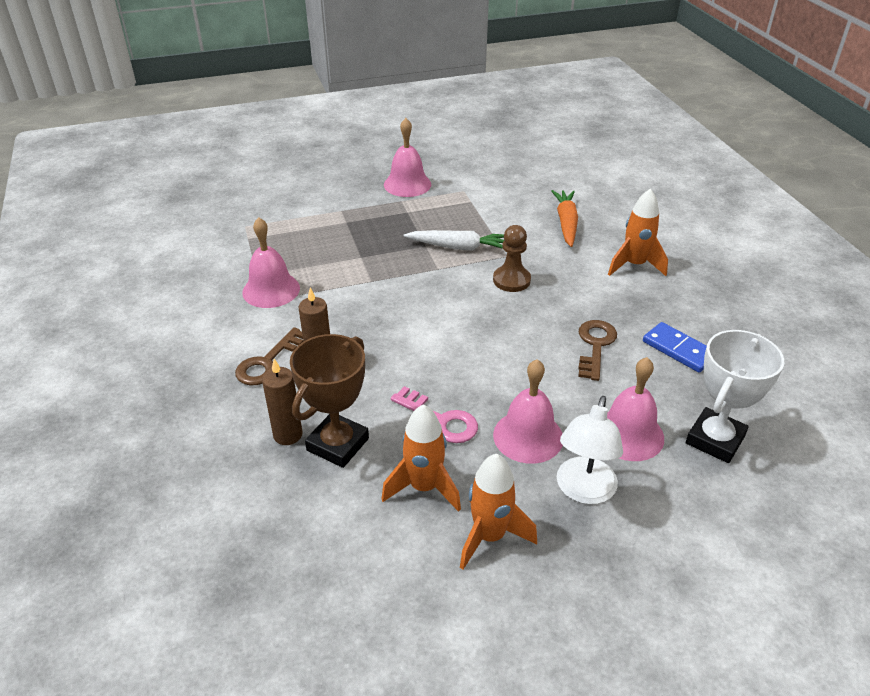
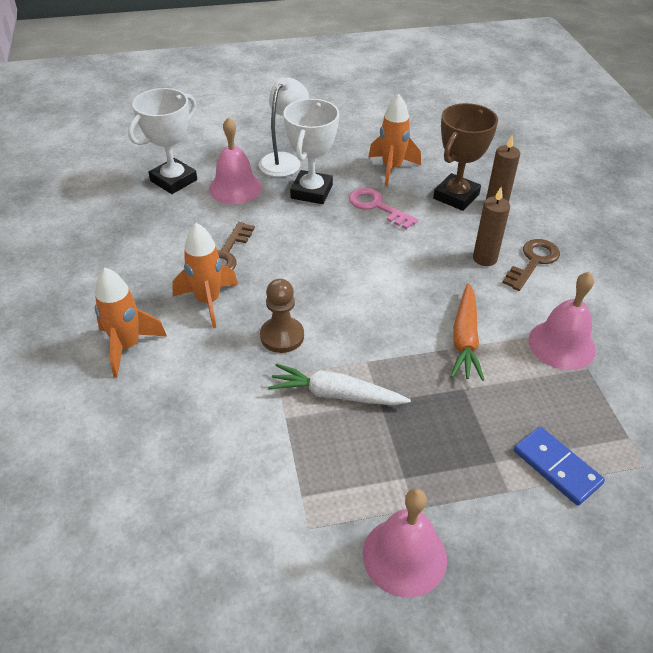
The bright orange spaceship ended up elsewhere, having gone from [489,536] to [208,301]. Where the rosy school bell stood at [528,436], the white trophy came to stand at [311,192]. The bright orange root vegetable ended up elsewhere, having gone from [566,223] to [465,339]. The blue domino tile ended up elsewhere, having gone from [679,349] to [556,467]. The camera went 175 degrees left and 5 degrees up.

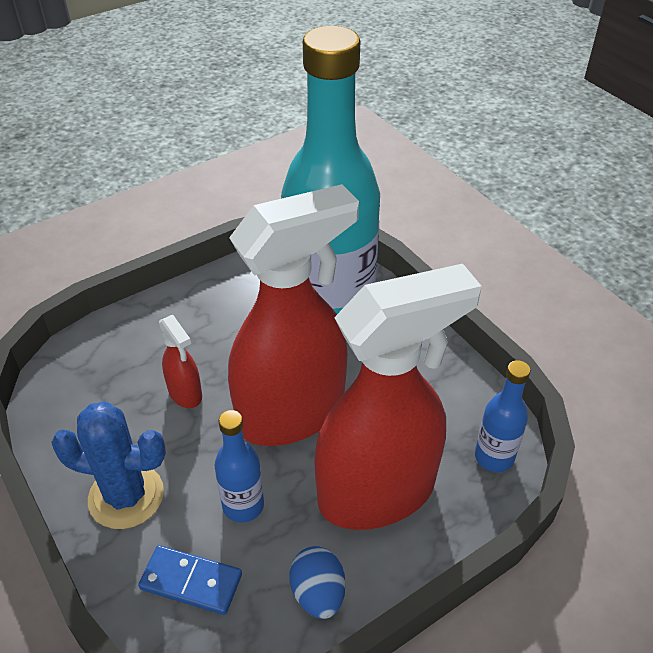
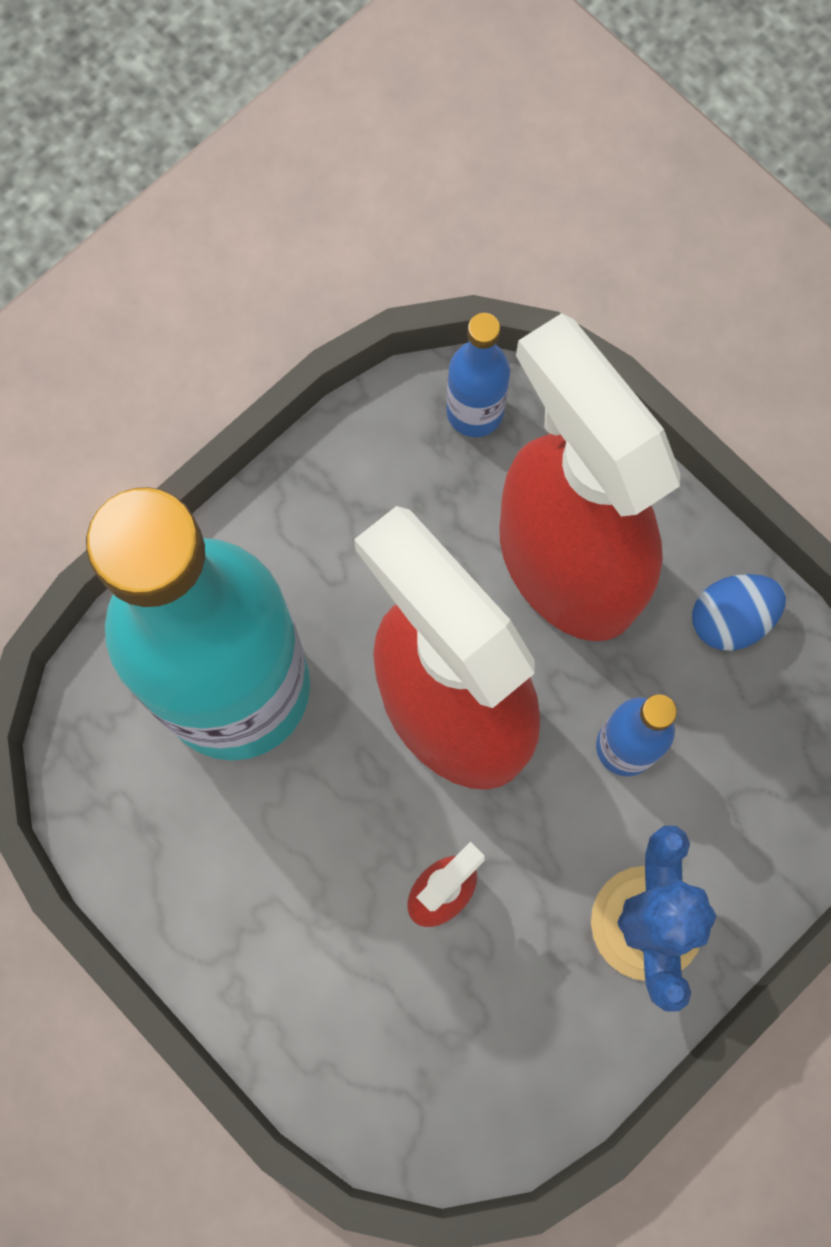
The second view lost the blue domino tile at [191,582]. The camera went 100 degrees left and 30 degrees up.

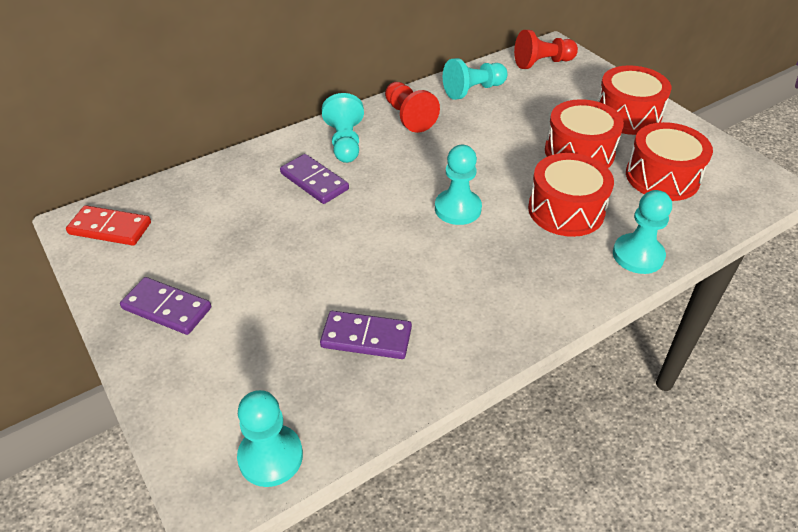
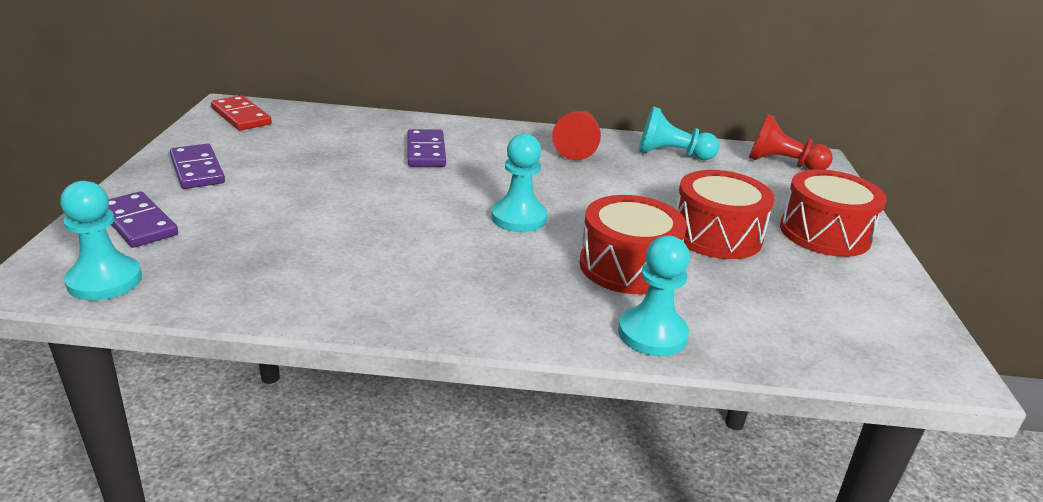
The purple domino tile ended up elsewhere, having gone from [366,337] to [138,223]. The second view lost the turquoise pawn at [345,142]. The second view lost the scarlet toy drum at [662,177]. The camera went 35 degrees right and 15 degrees down.

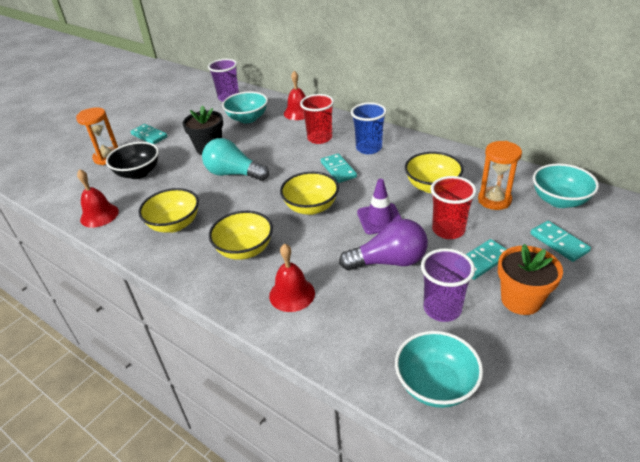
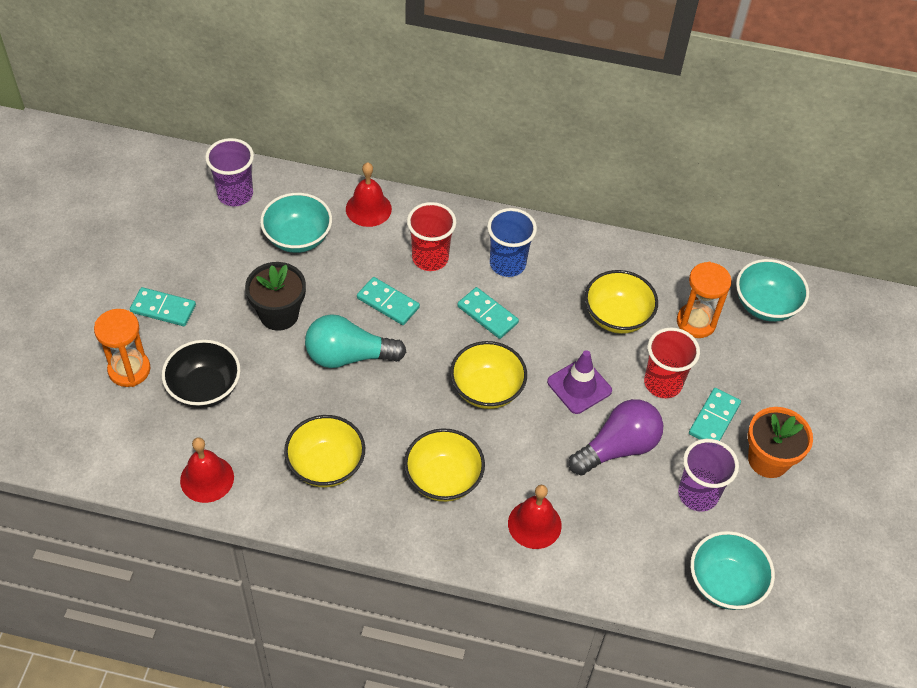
The turquoise domino tile ended up elsewhere, having gone from [559,243] to [388,303]. The camera went 30 degrees left and 15 degrees up.

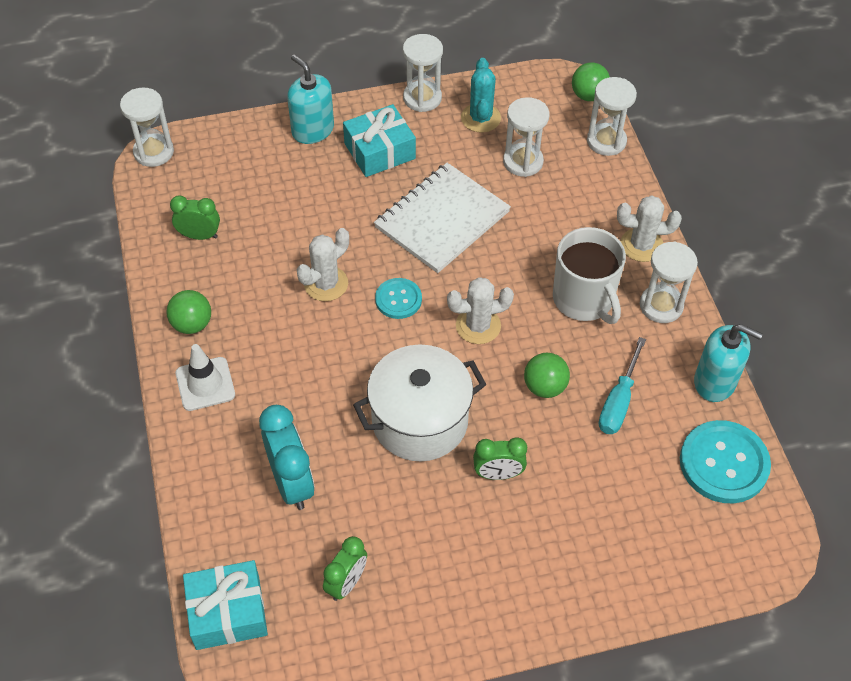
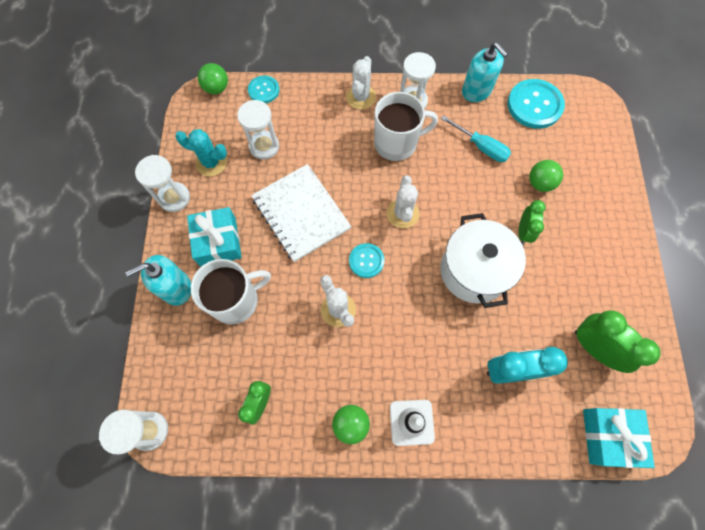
The second view gained the white tea mug at [236,300]. Where the white sandglass stood at [606,141], the turquoise shirt button came to stand at [263,90]. The turquoise soap pump at [715,382] ended up facing another way, 105 degrees clockwise from before. The emerald ball ended up elsewhere, having gone from [544,387] to [540,183]. The size of the emerald clock at [346,583] changed by a factor of 1.58. The camera went 75 degrees left and 15 degrees up.

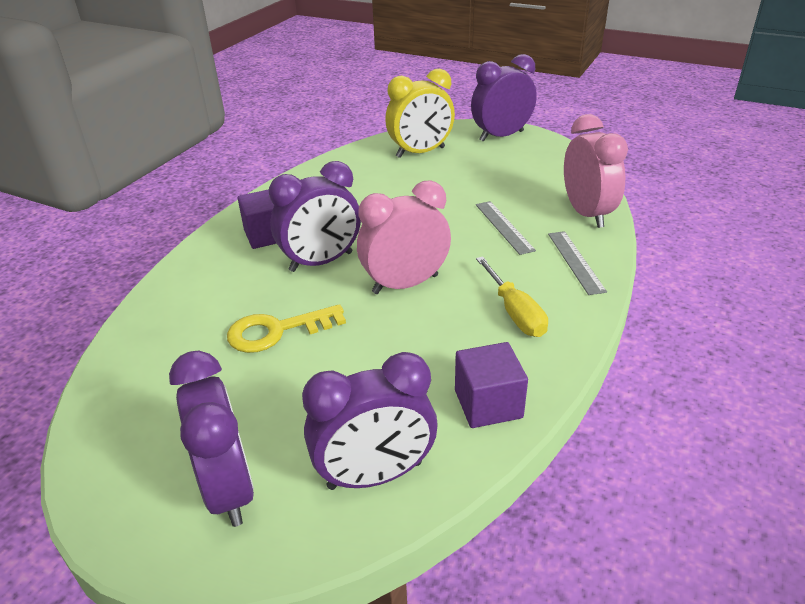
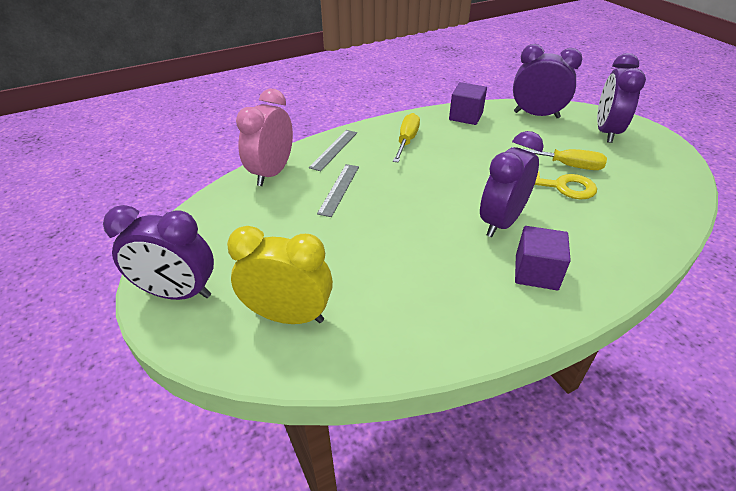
The purple clock at [321,262] ended up facing another way, 60 degrees counterclockwise from before. The second view gained the yellow flat screwdriver at [566,165]. The second view lost the rosy clock at [405,284]. The camera went 145 degrees left and 5 degrees up.

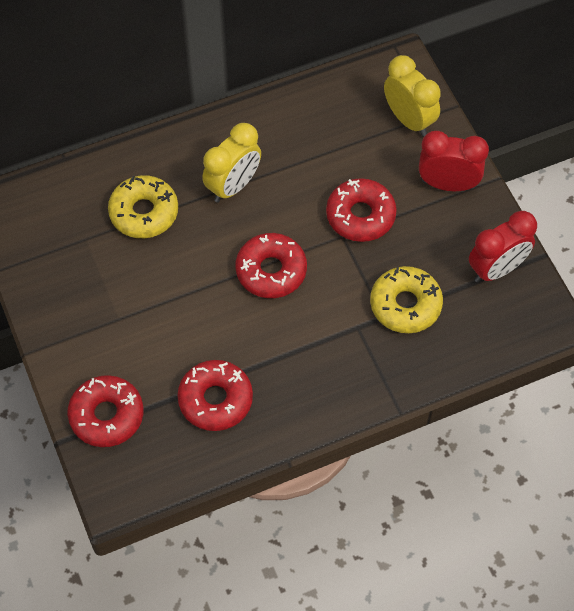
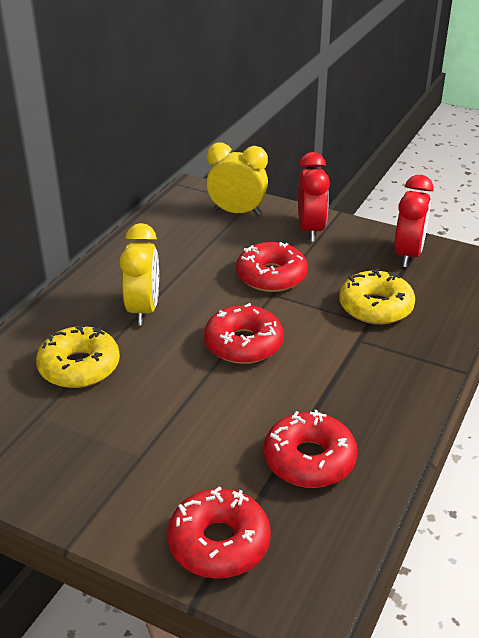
The scarlet clock at [448,184] ended up facing another way, 120 degrees clockwise from before. The camera went 40 degrees left and 25 degrees down.

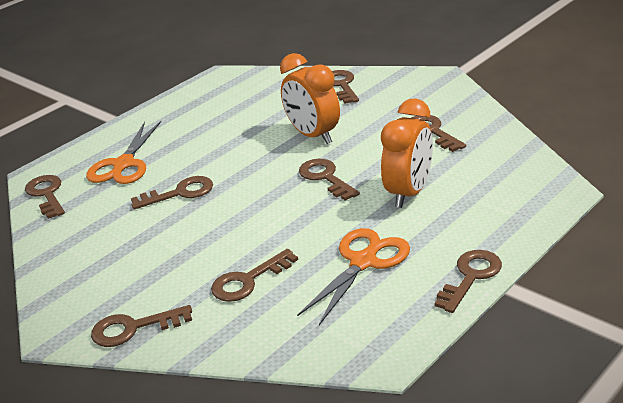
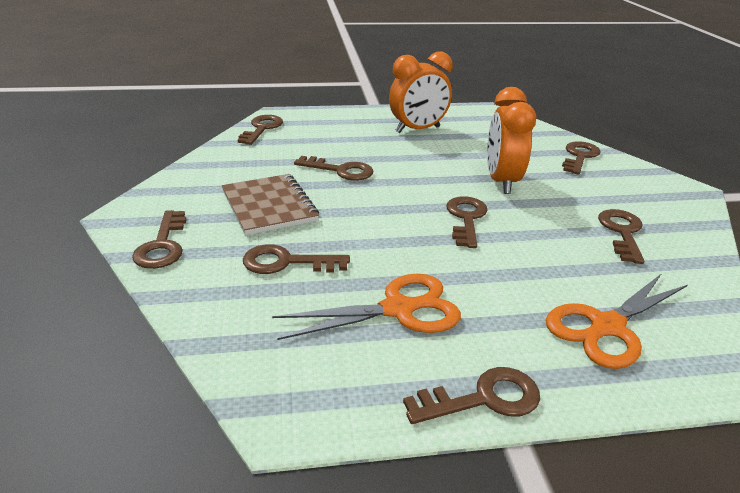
The dark brown door key at [134,328] ended up facing another way, 120 degrees counterclockwise from before. The second view gained the dark brown notebook at [269,206]. The bright orange clock ended up elsewhere, having gone from [409,193] to [418,130]. The bright orange shears ended up elsewhere, having gone from [123,165] to [606,327]. The camera went 35 degrees right and 0 degrees up.

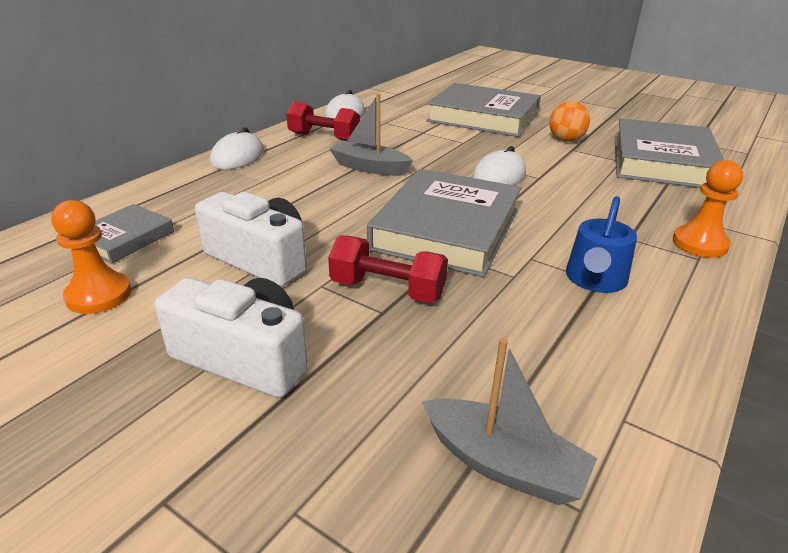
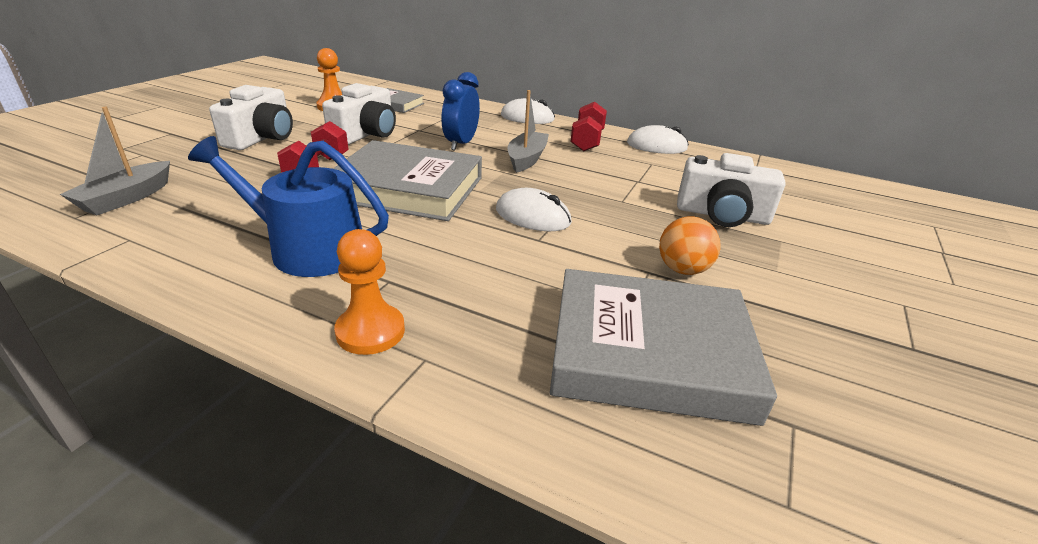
The size of the blue watering can at [595,280] changed by a factor of 1.50. The second view gained the blue clock at [461,144]. Where the grey hardback stood at [483,117], the white photo camera came to stand at [722,215]. The camera went 80 degrees right and 0 degrees up.

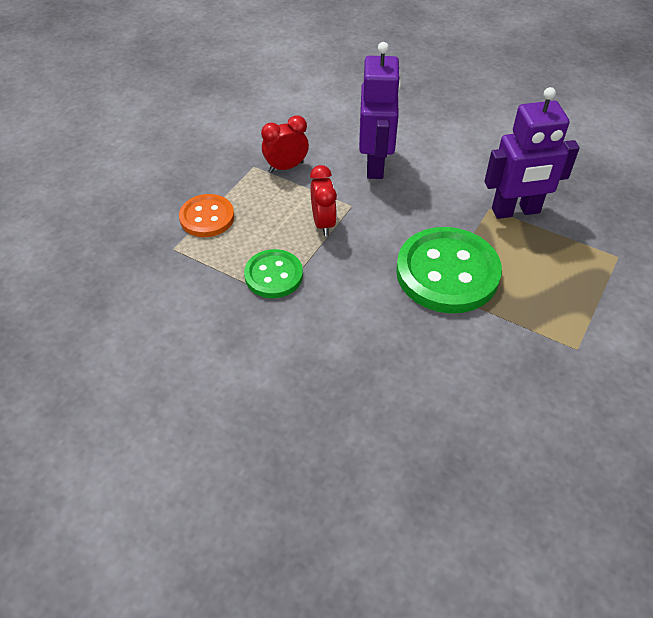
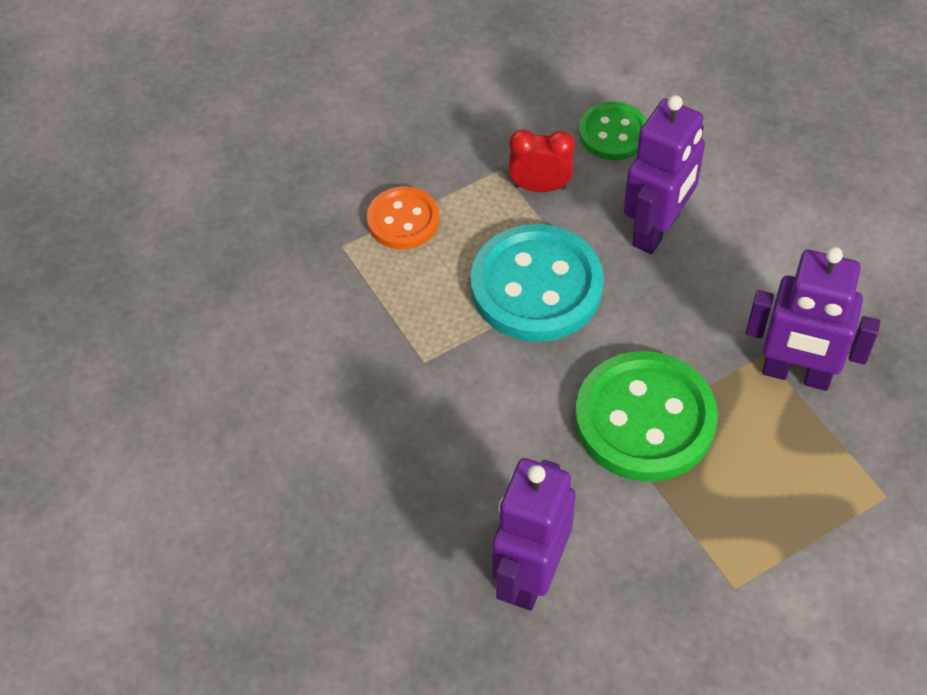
Where the scarlet clock stood at [323,223], the turquoise shirt button came to stand at [536,286]. The second view gained the purple robot at [530,575]. The emerald shirt button ended up elsewhere, having gone from [273,275] to [613,133]. The camera went 30 degrees right and 5 degrees up.

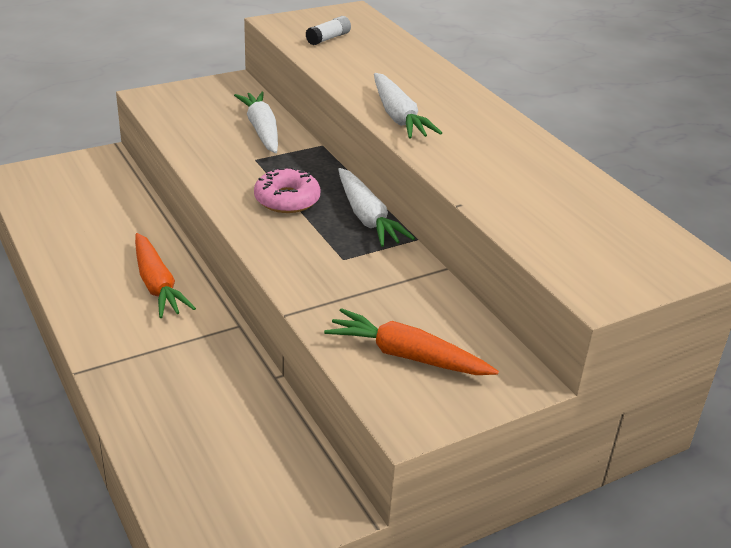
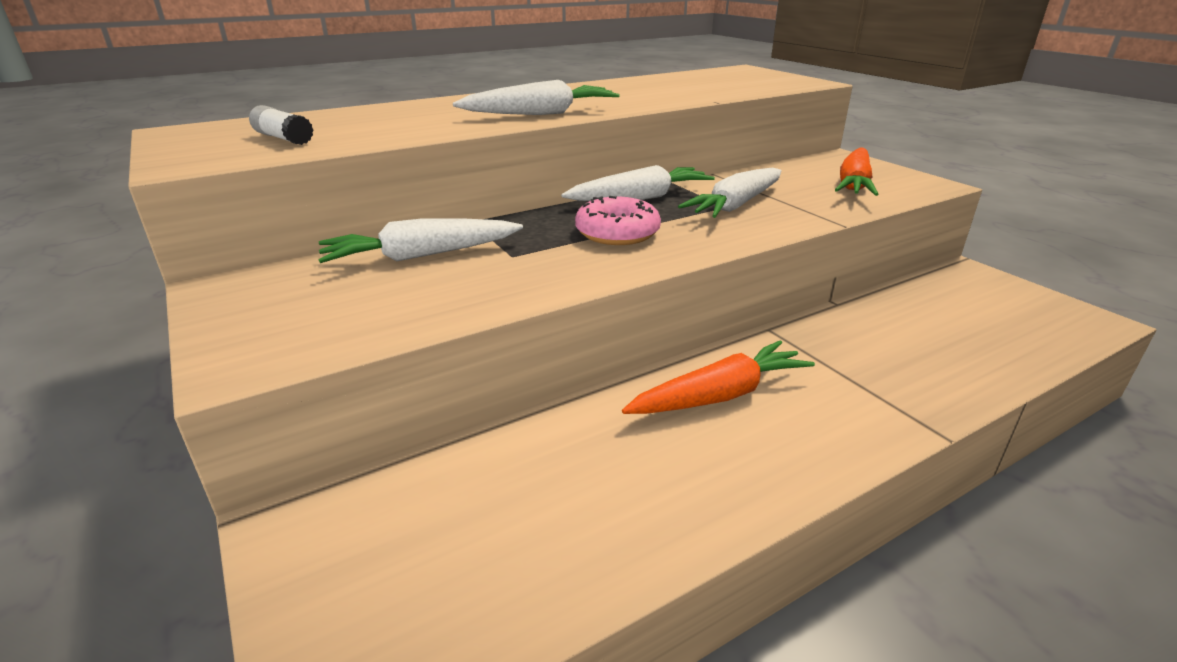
The second view gained the white root vegetable at [736,205]. The camera went 90 degrees left and 5 degrees down.

